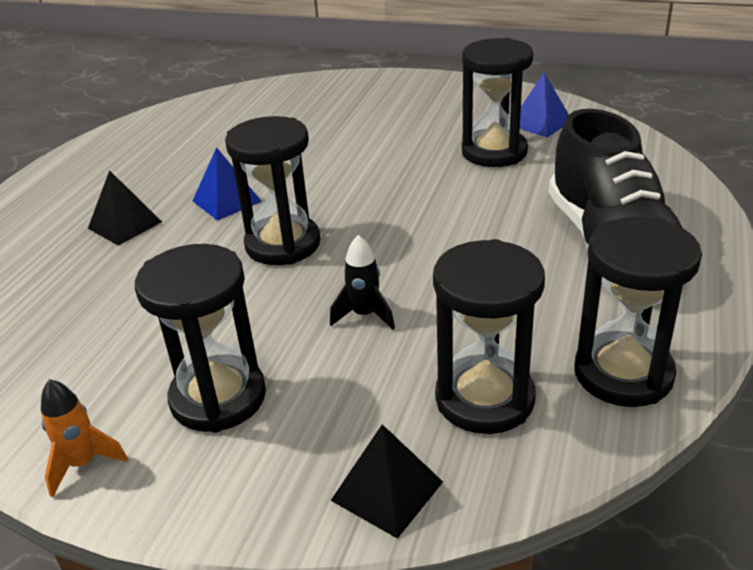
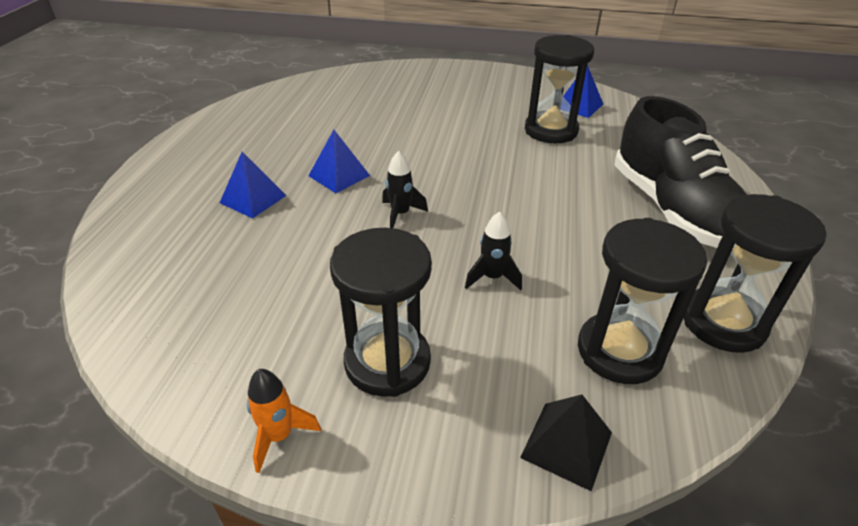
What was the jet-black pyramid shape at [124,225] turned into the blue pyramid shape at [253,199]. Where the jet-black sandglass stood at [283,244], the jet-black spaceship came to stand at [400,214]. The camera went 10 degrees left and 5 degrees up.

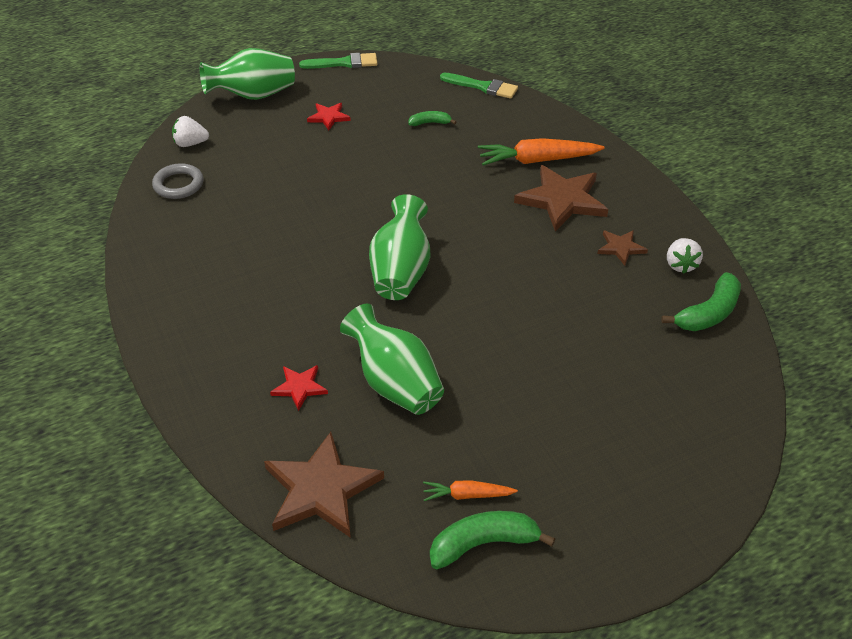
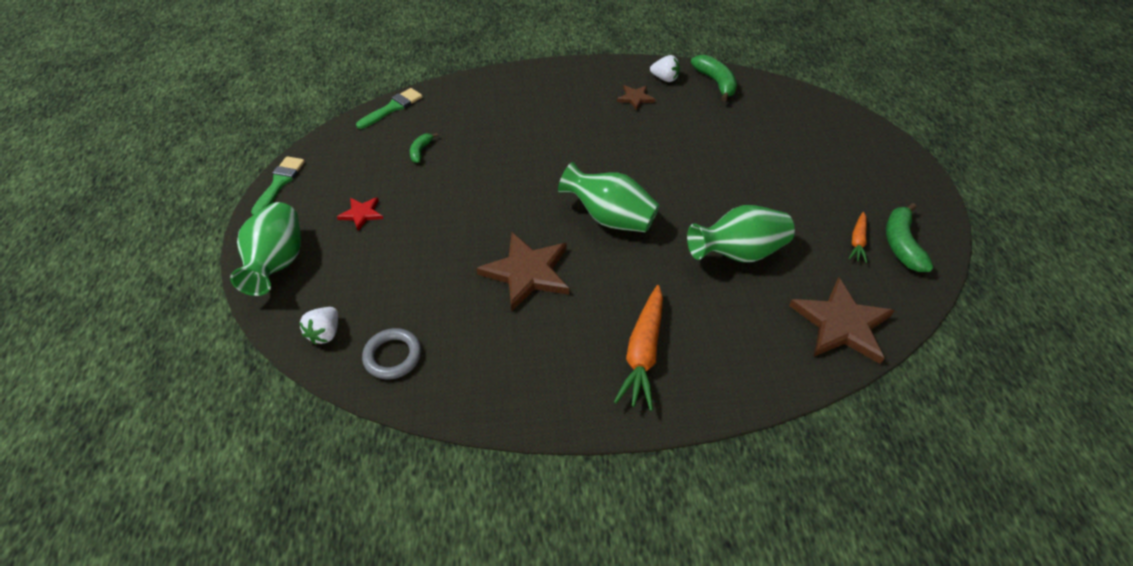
The dark brown star shape ended up elsewhere, having gone from [562,200] to [527,272]. The bright orange root vegetable ended up elsewhere, having gone from [537,160] to [643,353]. The second view lost the scarlet star shape at [299,387]. The camera went 70 degrees left and 5 degrees up.

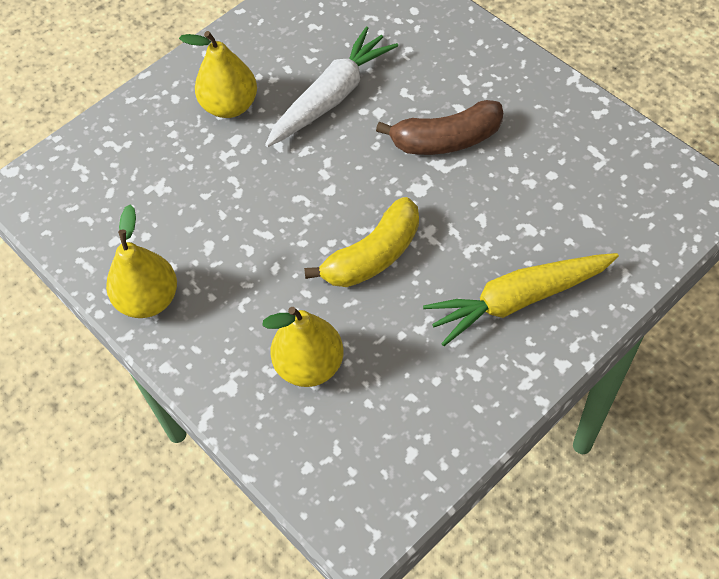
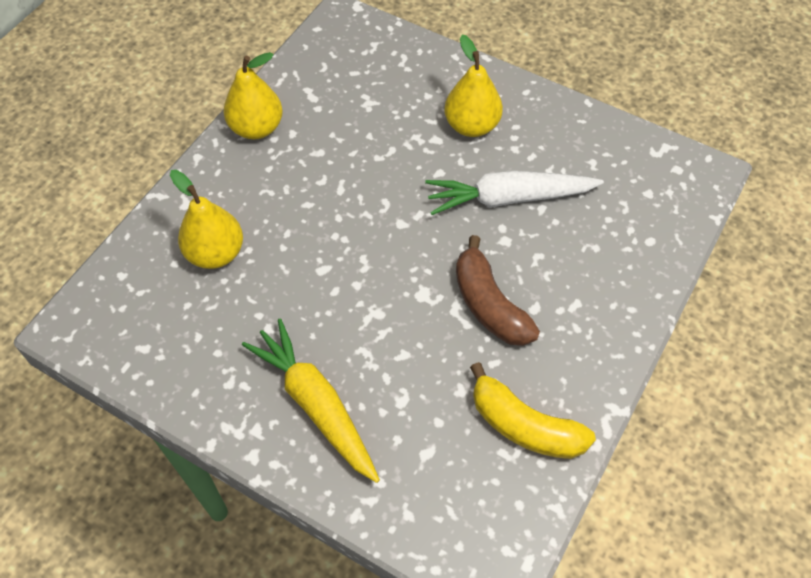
The white root vegetable at [331,97] ended up facing another way, 150 degrees clockwise from before. The yellow toy banana ended up elsewhere, having gone from [373,256] to [524,425]. The camera went 70 degrees right and 0 degrees up.

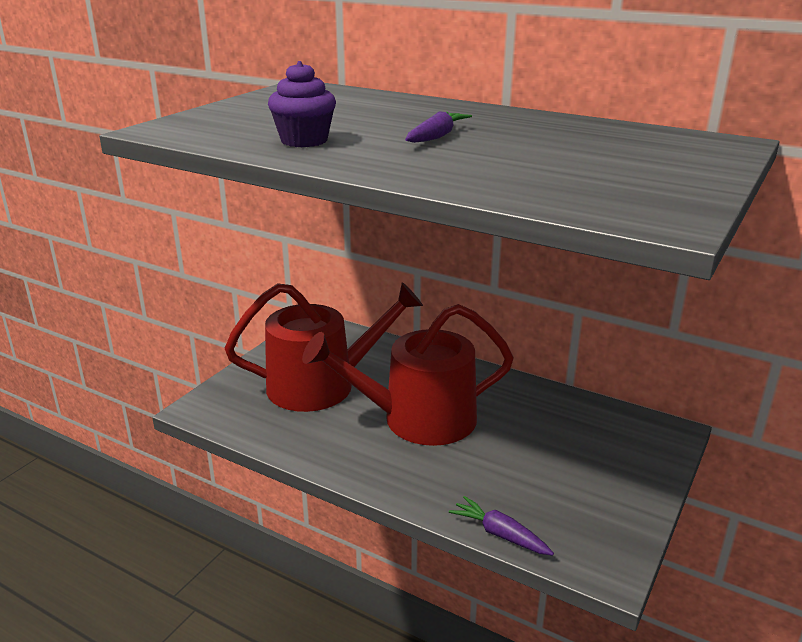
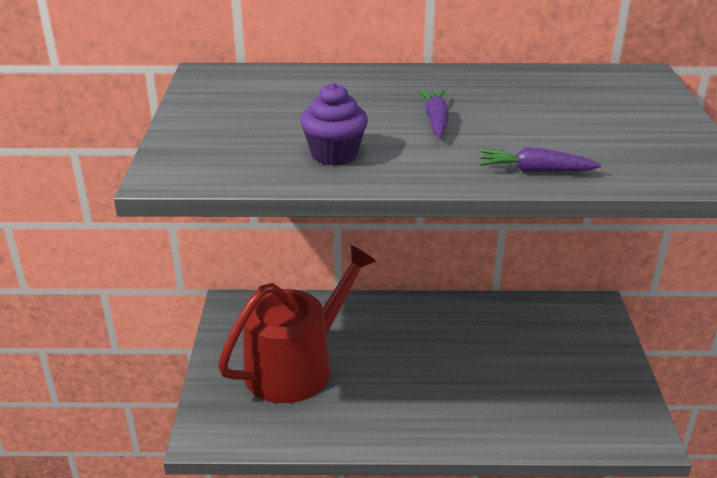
The purple root vegetable ended up elsewhere, having gone from [499,534] to [534,171]. The second view lost the scarlet watering can at [418,419]. The camera went 30 degrees left and 5 degrees up.

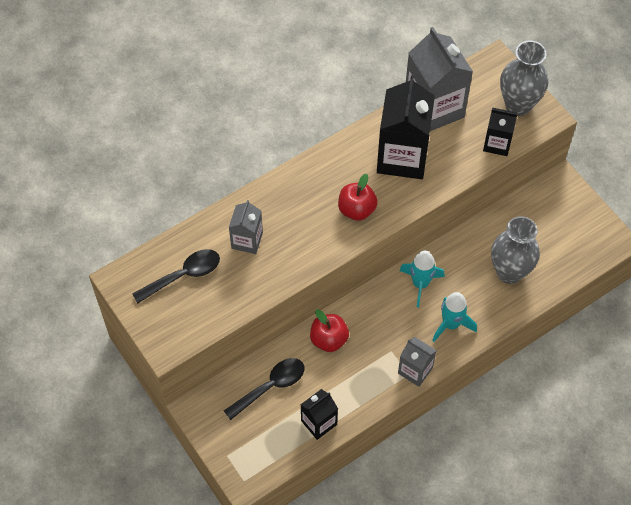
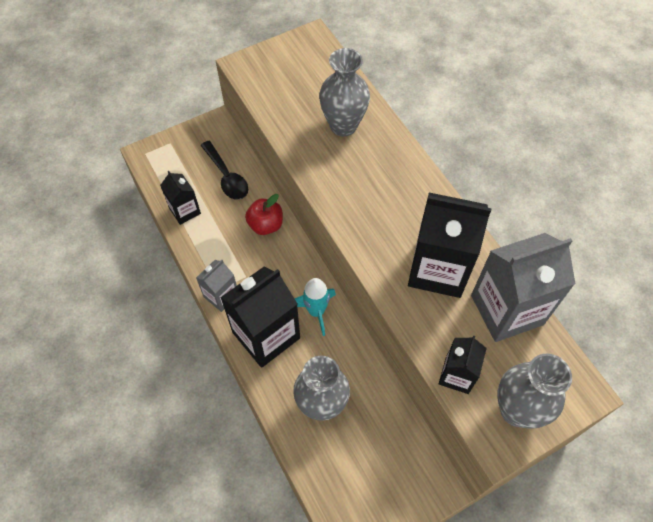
Where the turquoise spaceship stood at [451,324], the jet-black milk carton came to stand at [266,335]. Where the grey milk carton stood at [247,240], the grey tall vase came to stand at [343,126]. The second view lost the jet-black tablespoon at [183,275]. The second view lost the scarlet apple fruit at [356,209]. The camera went 95 degrees right and 0 degrees up.

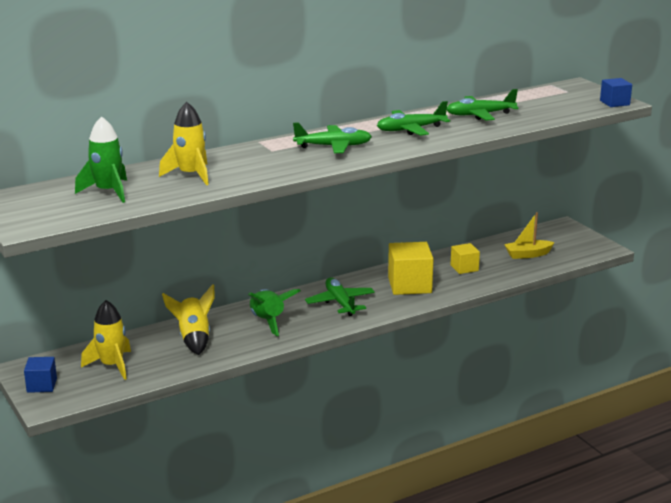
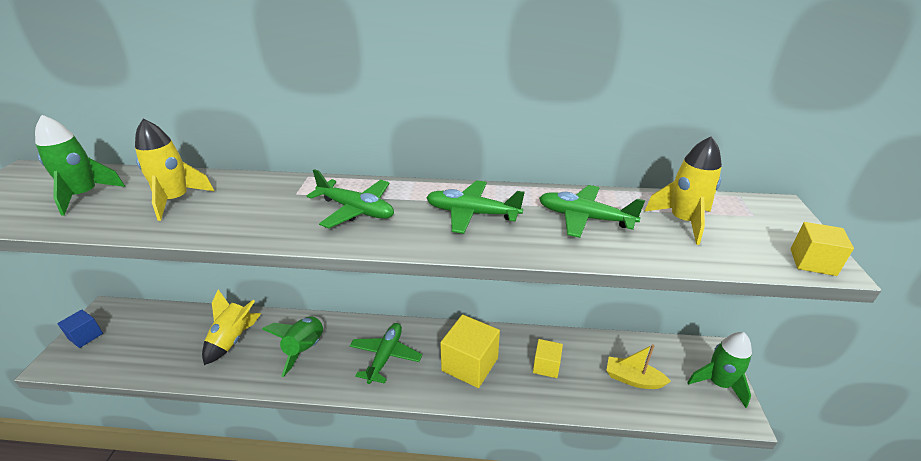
The yellow spaceship ended up elsewhere, having gone from [112,365] to [683,221]. The second view gained the emerald spaceship at [718,383]. What was the blue solid cube at [614,103] turned into the yellow solid cube at [812,262]. The camera went 35 degrees right and 10 degrees up.

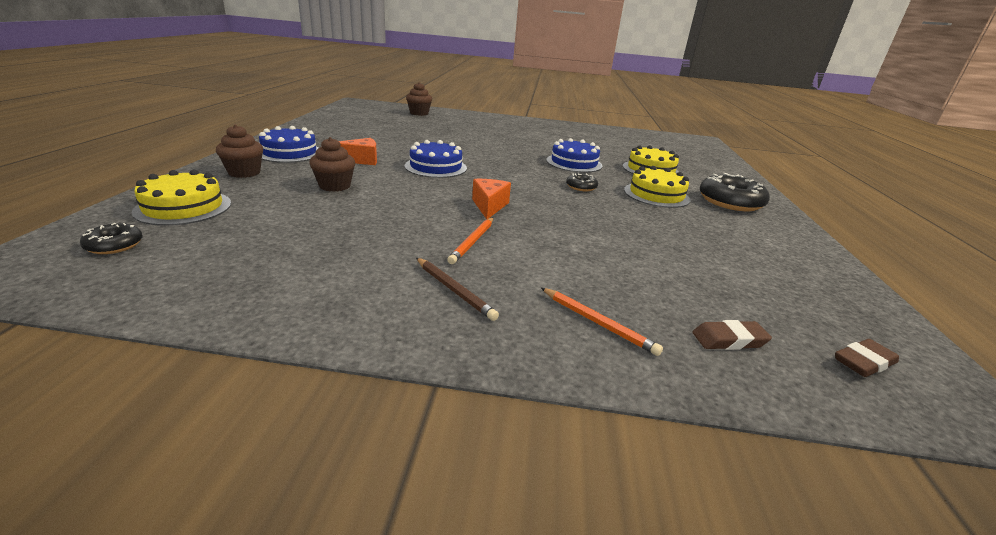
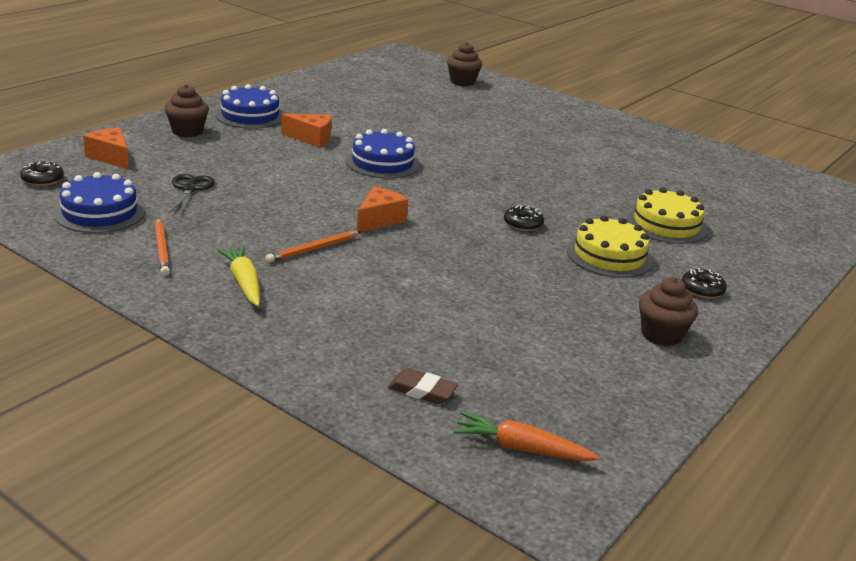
The blue gateau ended up elsewhere, having gone from [574,163] to [99,212]. Where the yellow gateau stood at [183,207], the bright orange cheese wedge came to stand at [111,157]. The bright orange pencil ended up elsewhere, having gone from [598,323] to [162,249]. The second view gained the jet-black shears at [190,189]. Where the dark brown pencil stood at [454,290], the yellow root vegetable came to stand at [244,283]. Where the dark brown eraser stood at [863,362], the bright orange root vegetable came to stand at [521,448]. The dark brown cupcake ended up elsewhere, having gone from [335,186] to [661,335]. The size of the jet-black glazed donut at [730,202] changed by a factor of 0.50. The camera went 30 degrees right and 0 degrees up.

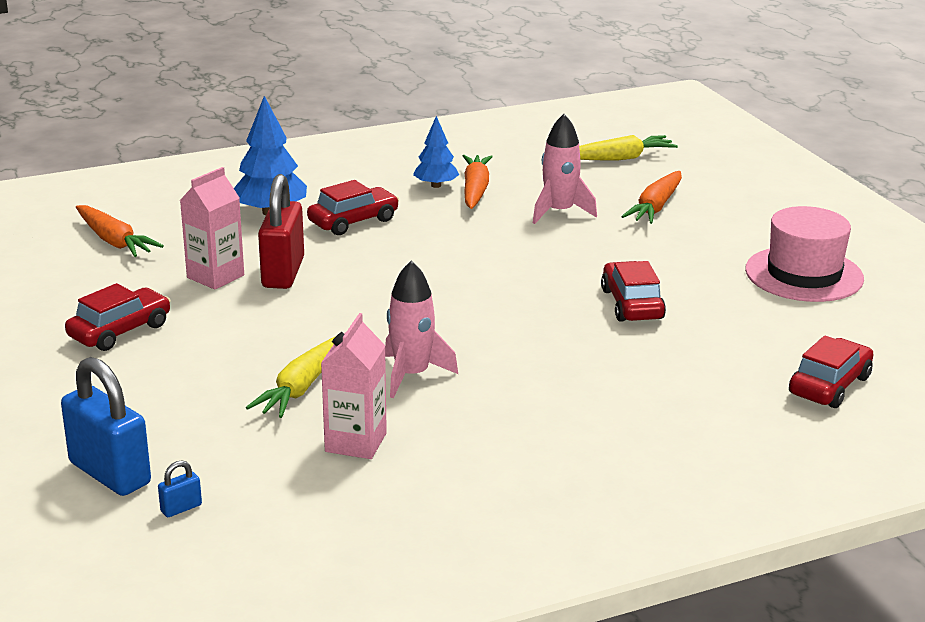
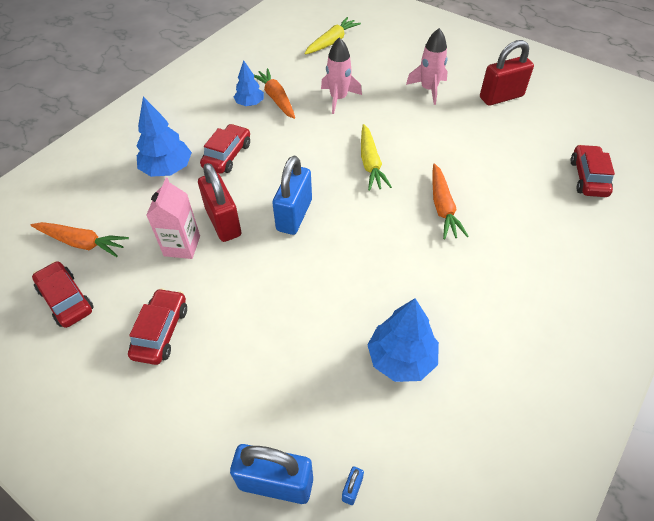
The scarlet car ended up elsewhere, having gone from [631,304] to [66,300]. The second view gained the blue padlock at [294,215]. The yellow root vegetable ended up elsewhere, having gone from [301,387] to [370,163]. Where the rosy milk carton stood at [356,442], the blue fir tree came to stand at [401,358]. The rosy spaceship ended up elsewhere, having gone from [412,375] to [429,89]. The bright orange root vegetable ended up elsewhere, having gone from [655,207] to [442,207]. Where the rosy tall hat stood at [804,274], the scarlet padlock came to stand at [501,97]. The camera went 30 degrees left and 25 degrees up.

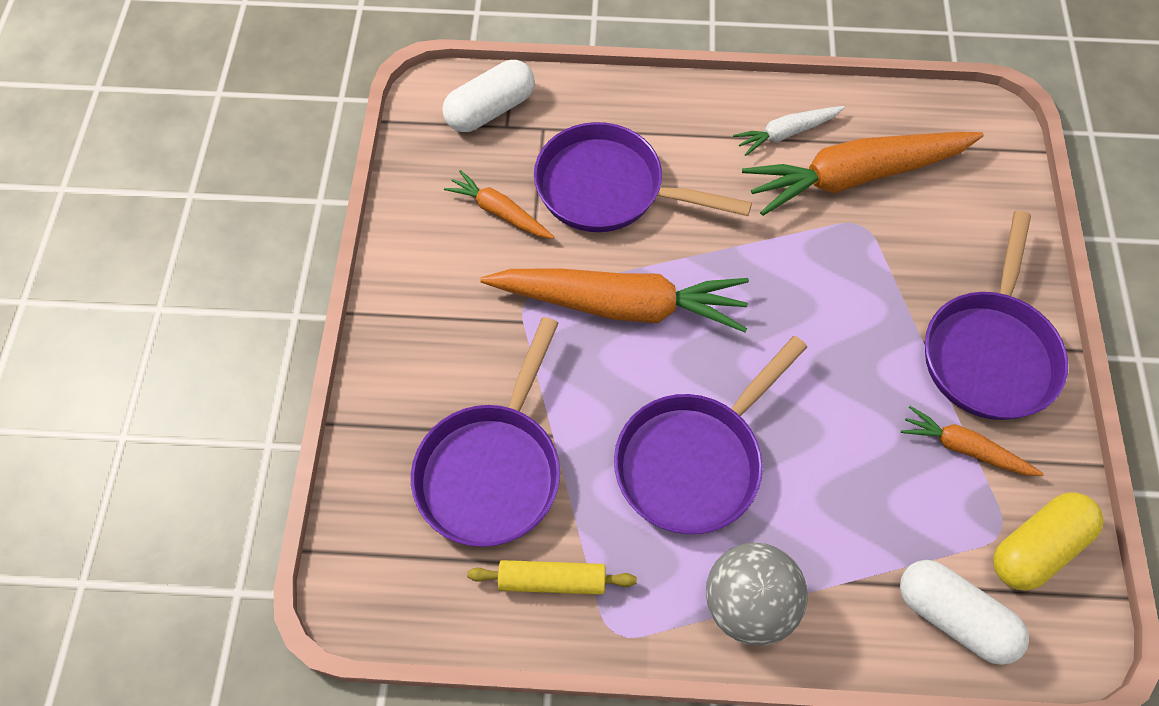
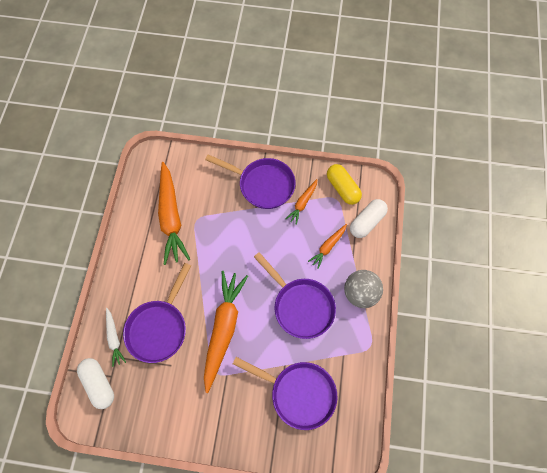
The white root vegetable ended up elsewhere, having gone from [786,133] to [114,338]. The bright orange root vegetable ended up elsewhere, having gone from [500,212] to [328,247]. The second view lost the yellow dough roller at [552,581]. The camera went 85 degrees left and 5 degrees up.

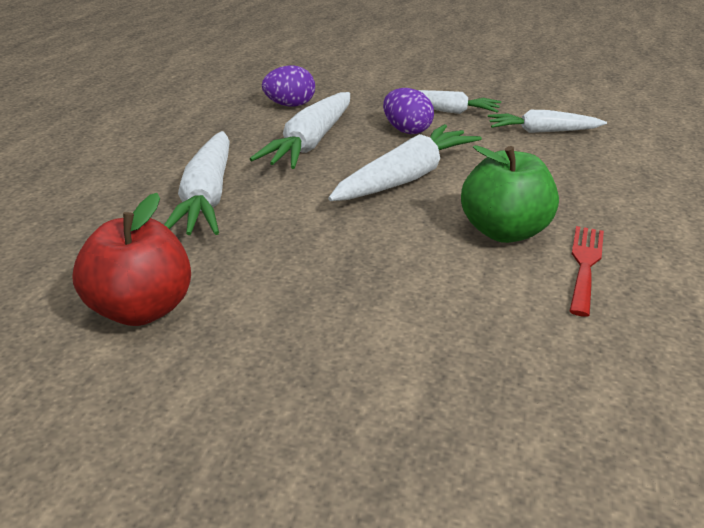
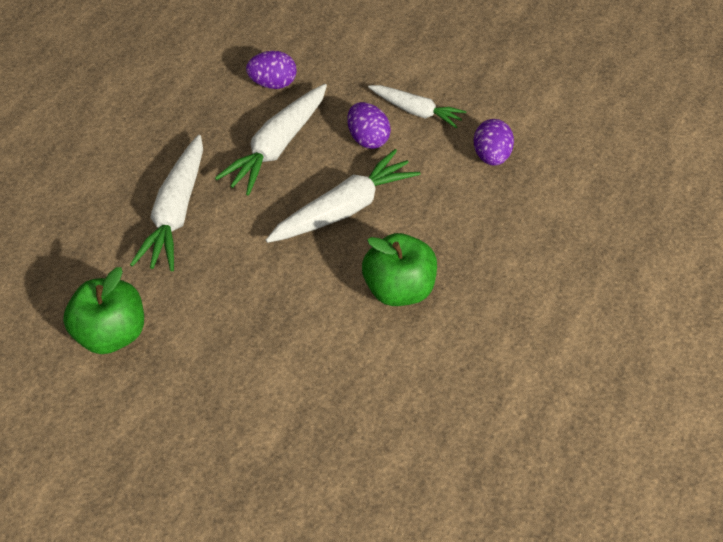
What was the scarlet apple fruit at [142,309] turned into the emerald apple fruit at [113,333]. Where the white root vegetable stood at [542,131], the purple egg came to stand at [491,156]. The second view lost the scarlet dinner fork at [585,264]. The camera went 10 degrees right and 20 degrees up.

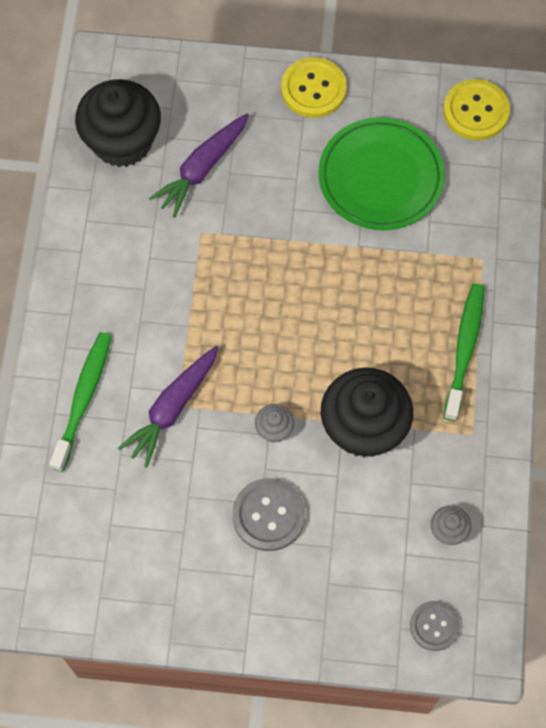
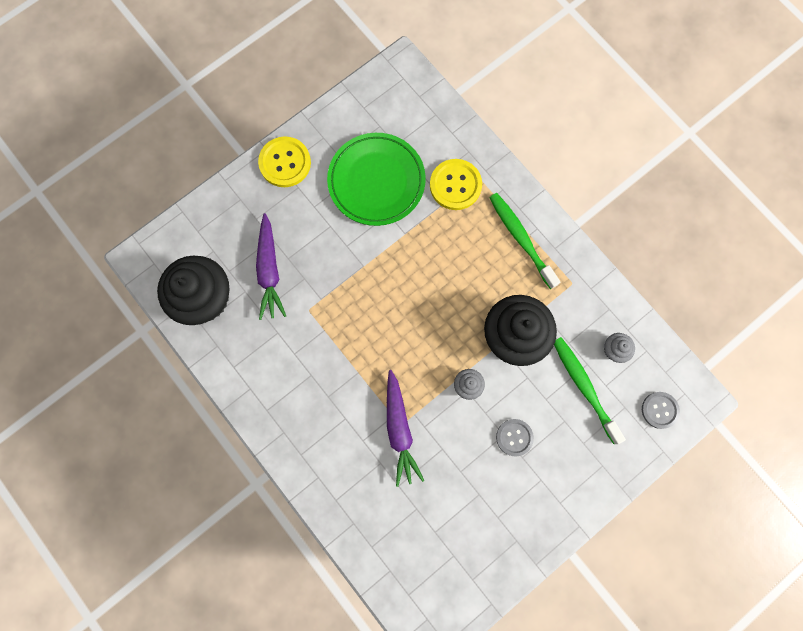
The yellow shirt button ended up elsewhere, having gone from [476,111] to [455,185]. The size of the grey shirt button at [268,515] changed by a factor of 0.66. The emerald dental brush ended up elsewhere, having gone from [83,399] to [584,387]. The camera went 45 degrees left and 10 degrees up.

